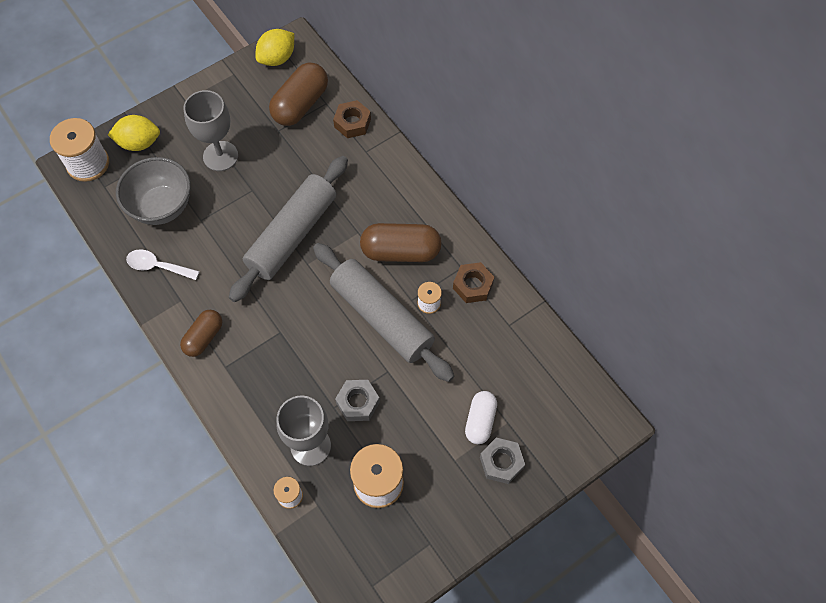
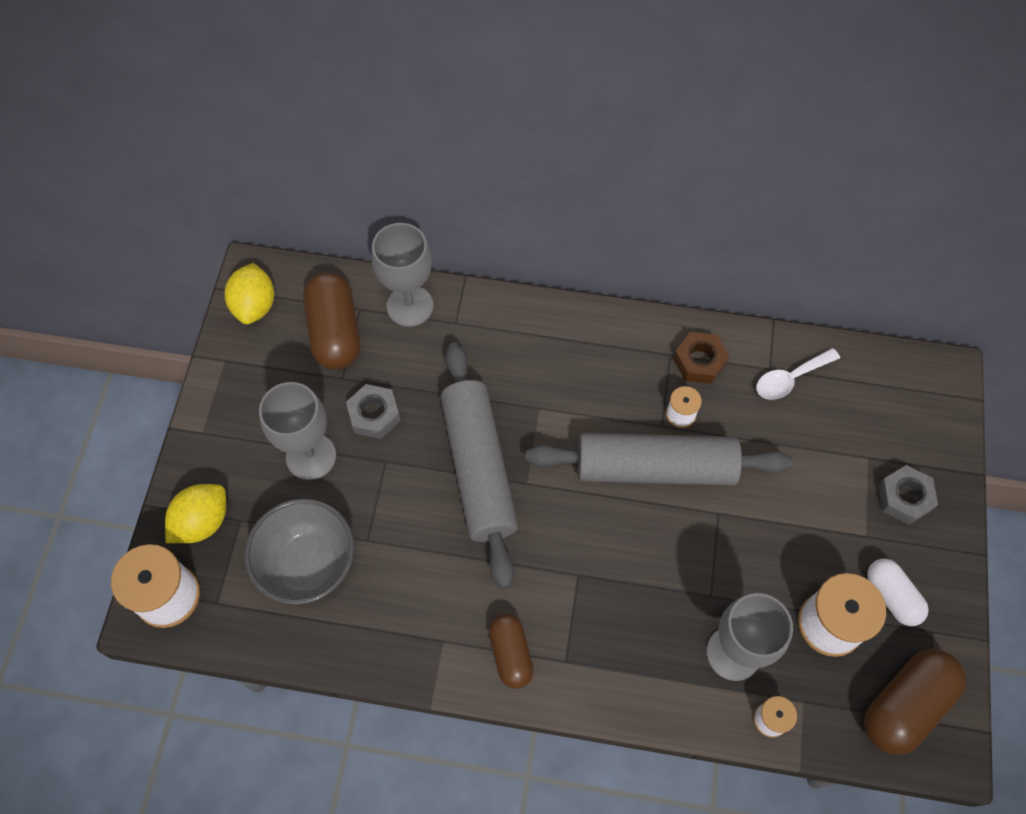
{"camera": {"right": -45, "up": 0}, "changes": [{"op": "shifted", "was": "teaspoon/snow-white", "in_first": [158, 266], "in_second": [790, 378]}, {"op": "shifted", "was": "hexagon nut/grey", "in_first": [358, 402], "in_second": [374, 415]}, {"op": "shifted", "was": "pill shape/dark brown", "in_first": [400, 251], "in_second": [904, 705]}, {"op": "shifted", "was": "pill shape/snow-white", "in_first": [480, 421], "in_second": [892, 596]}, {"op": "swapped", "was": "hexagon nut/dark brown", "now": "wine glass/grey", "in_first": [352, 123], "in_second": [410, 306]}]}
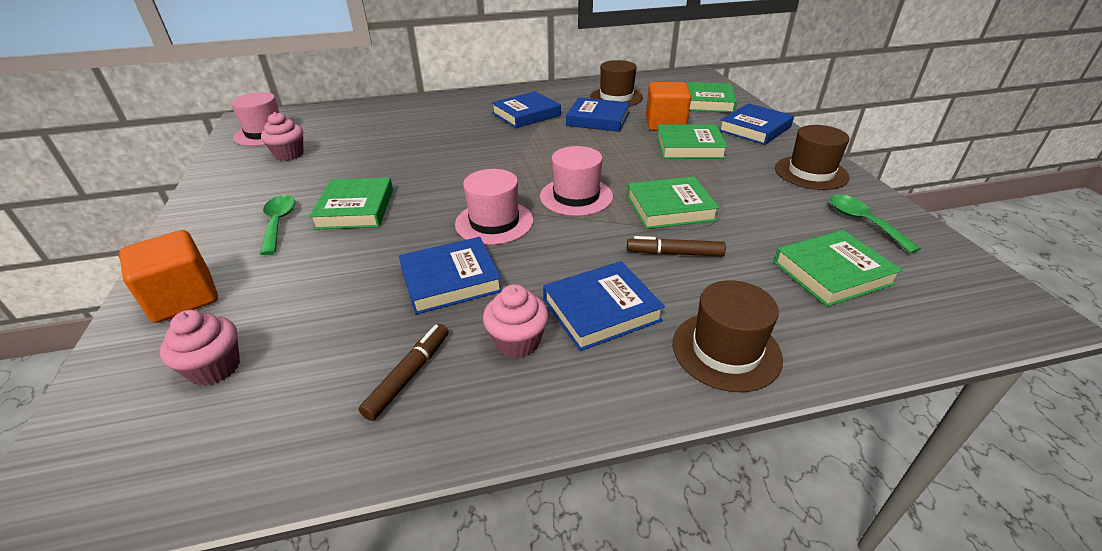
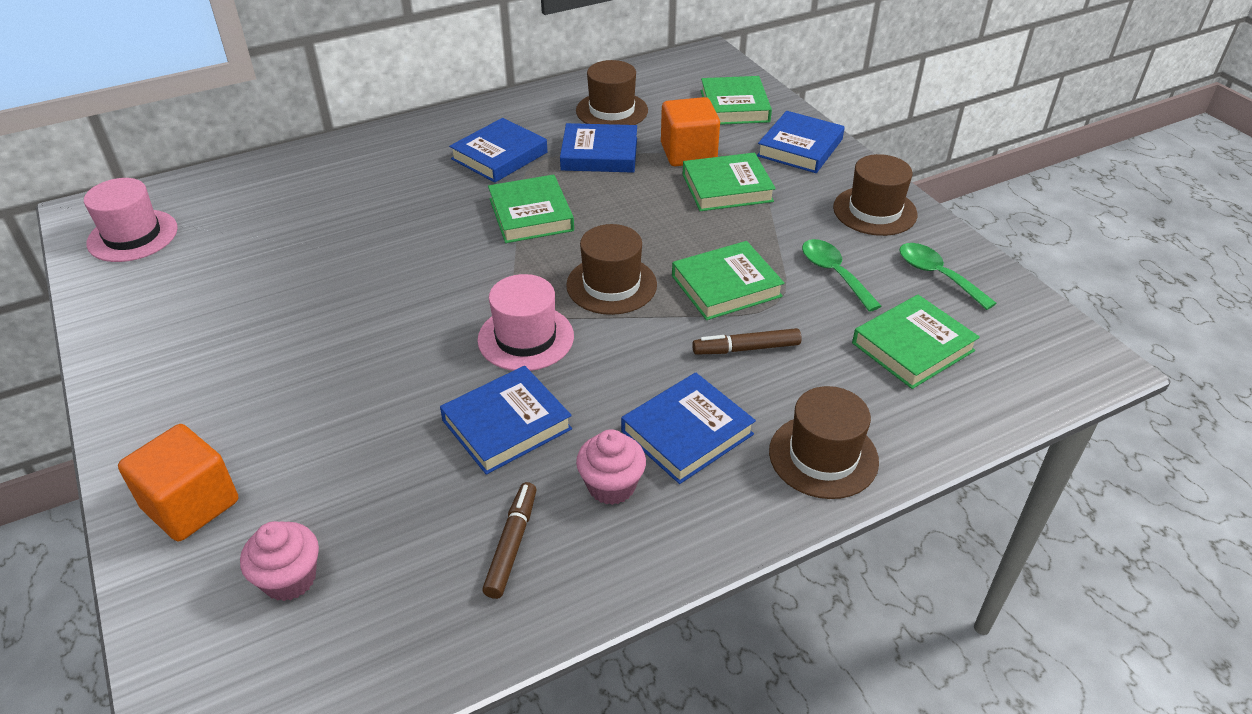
{"camera": {"right": -15, "up": 5}, "changes": [{"op": "gone", "was": "cupcake/rose-pink", "in_first": [289, 155]}, {"op": "shifted", "was": "teaspoon/emerald", "in_first": [278, 223], "in_second": [834, 273]}, {"op": "shifted", "was": "hardcover/emerald", "in_first": [355, 209], "in_second": [531, 214]}, {"op": "repainted", "was": "tall hat/rose-pink", "now": "tall hat/dark brown", "in_first": [576, 196], "in_second": [611, 285]}]}
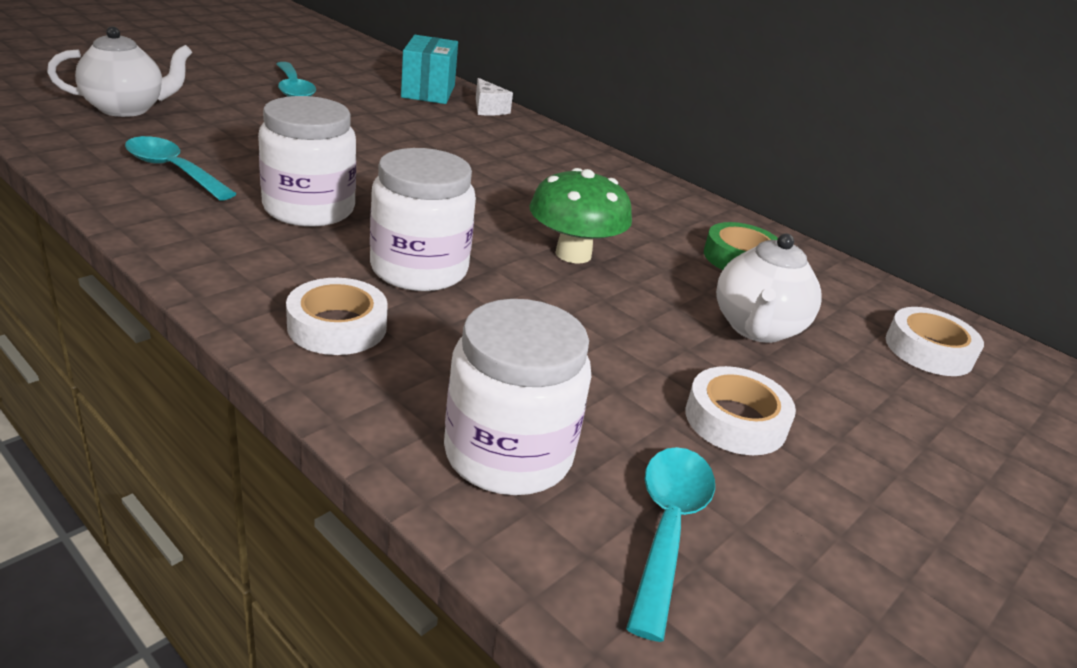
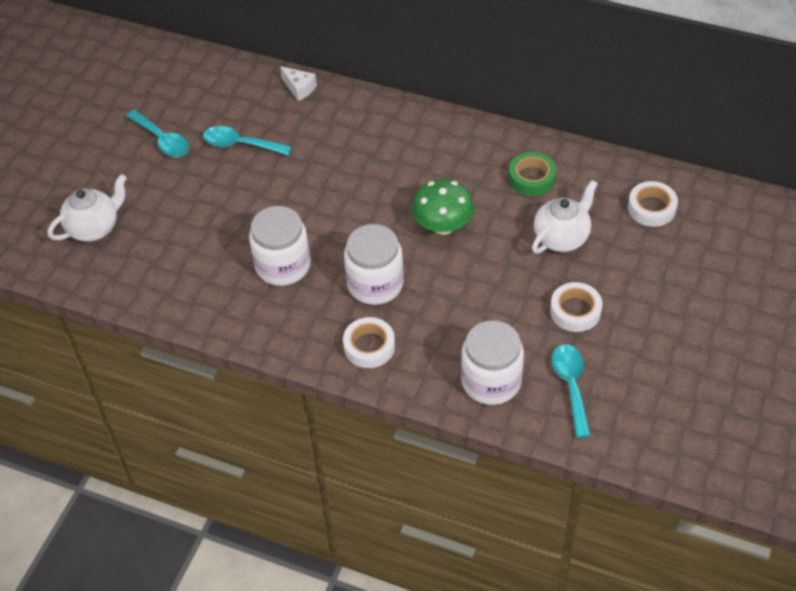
{"camera": {"right": -15, "up": 20}, "changes": [{"op": "gone", "was": "box/turquoise", "in_first": [428, 91]}, {"op": "shifted", "was": "teaspoon/turquoise", "in_first": [173, 170], "in_second": [240, 144]}, {"op": "rotated", "was": "china teapot/snow-white", "in_first": [756, 328], "in_second": [562, 238], "clockwise": -135}]}
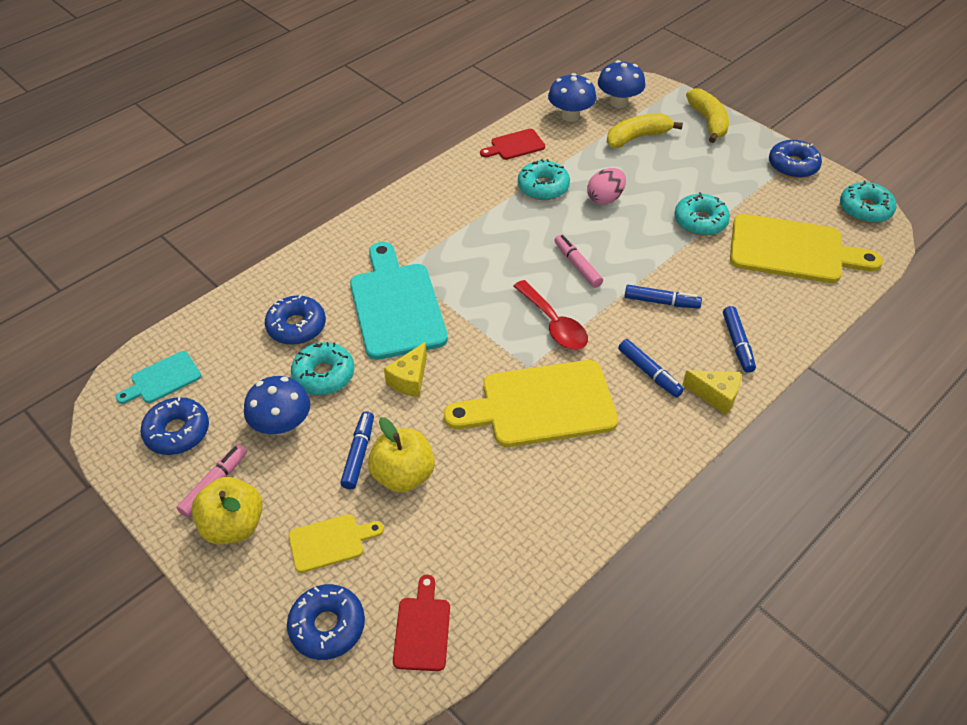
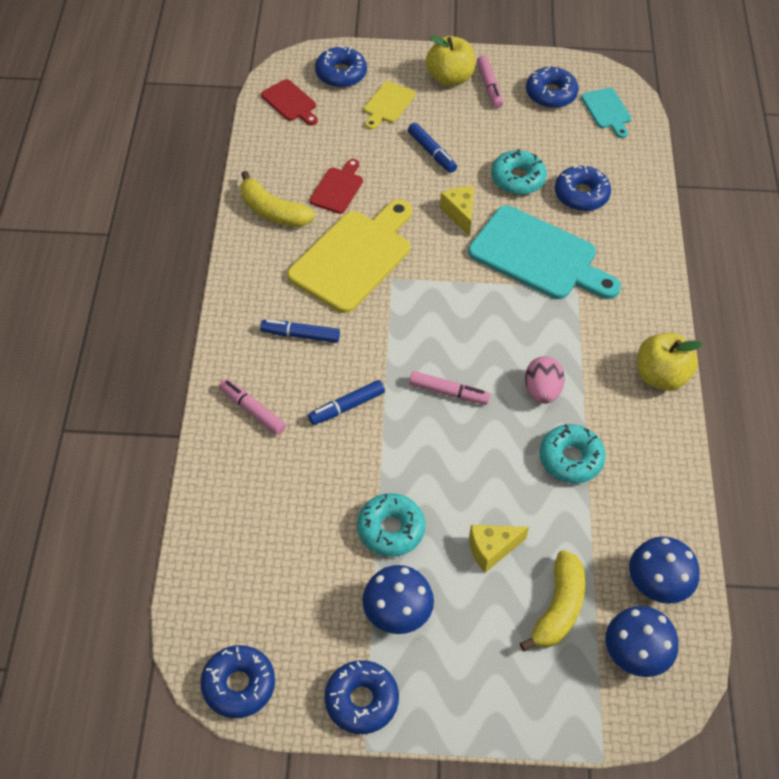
{"camera": {"right": 135, "up": 5}, "changes": [{"op": "gone", "was": "teaspoon/crimson", "in_first": [553, 324]}, {"op": "gone", "was": "cutting board/golden", "in_first": [793, 250]}, {"op": "shifted", "was": "mushroom/cobalt", "in_first": [282, 425], "in_second": [397, 614]}, {"op": "shifted", "was": "apple/golden", "in_first": [403, 475], "in_second": [661, 376]}, {"op": "shifted", "was": "cutting board/crimson", "in_first": [515, 145], "in_second": [338, 188]}, {"op": "shifted", "was": "egg shape/rose-pink", "in_first": [605, 198], "in_second": [542, 391]}, {"op": "shifted", "was": "cheese/golden", "in_first": [715, 396], "in_second": [491, 549]}, {"op": "shifted", "was": "banana/golden", "in_first": [708, 122], "in_second": [272, 211]}, {"op": "repainted", "was": "marker/cobalt", "now": "marker/rose-pink", "in_first": [737, 343], "in_second": [252, 411]}, {"op": "repainted", "was": "glazed donut/turquoise", "now": "glazed donut/cobalt", "in_first": [865, 209], "in_second": [238, 685]}, {"op": "rotated", "was": "cutting board/turquoise", "in_first": [162, 379], "in_second": [607, 111], "clockwise": 150}]}
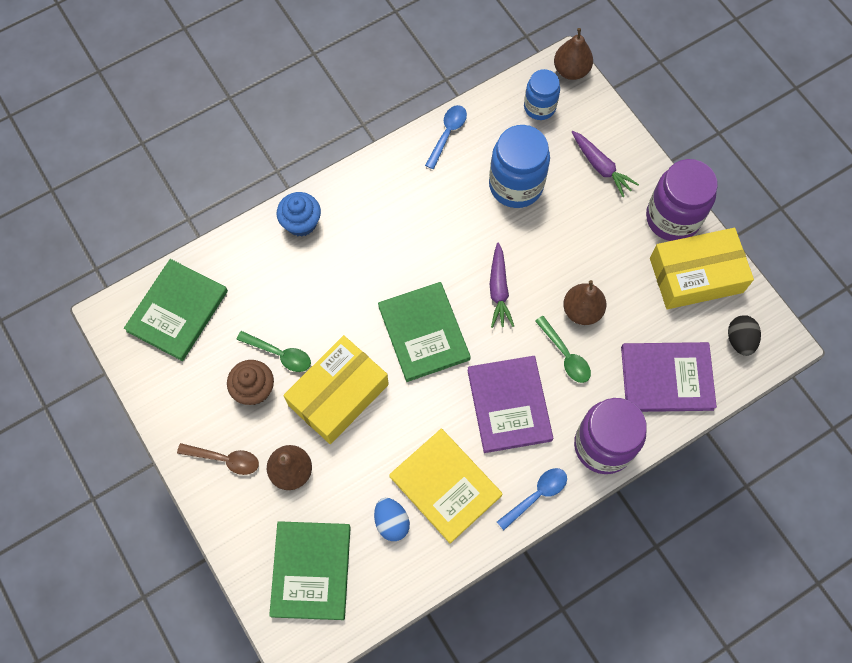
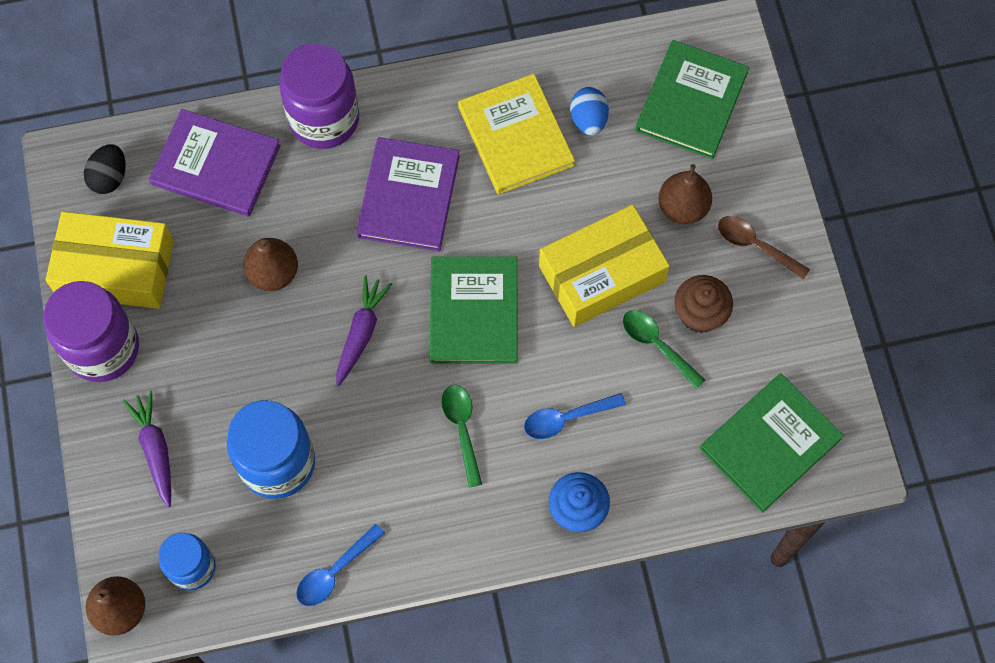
{"camera": {"right": -160, "up": 0}, "changes": [{"op": "shifted", "was": "teaspoon/cobalt", "in_first": [536, 495], "in_second": [566, 418]}, {"op": "shifted", "was": "teaspoon/emerald", "in_first": [565, 355], "in_second": [462, 429]}]}
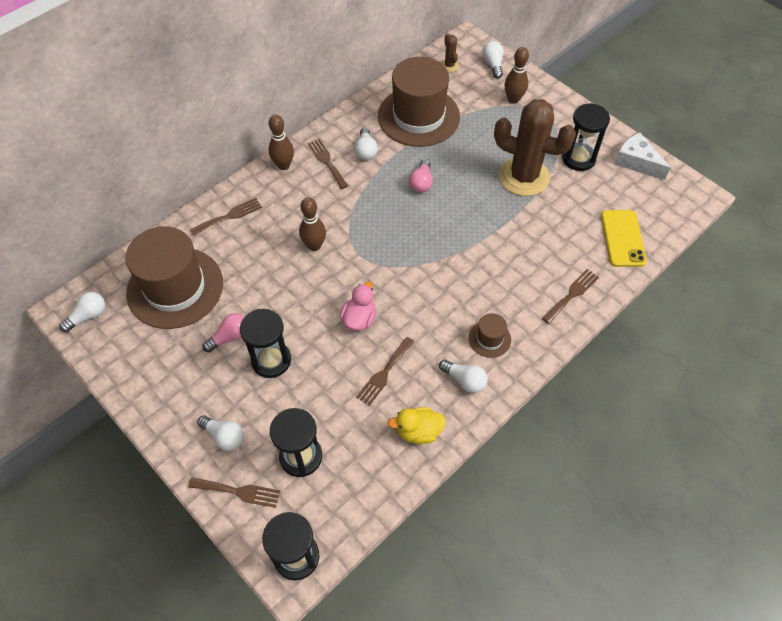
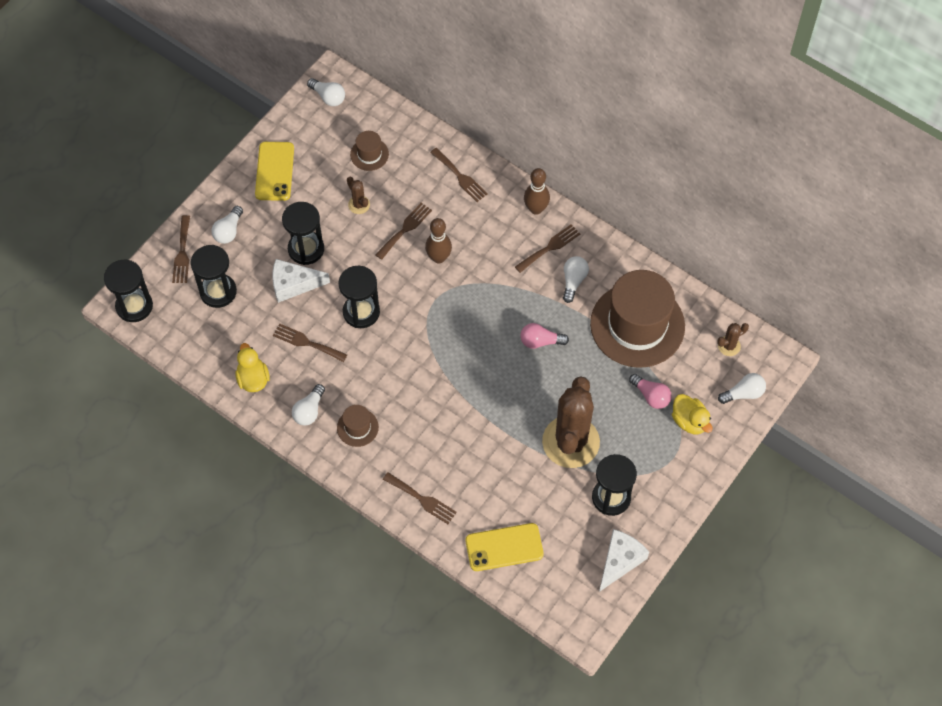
{"camera": {"right": 80, "up": 5}, "changes": [{"op": "new", "now": "mobile phone/golden", "in_second": [274, 171]}, {"op": "new", "now": "cheese/snow-white", "in_second": [293, 284]}, {"op": "new", "now": "cactus/dark brown", "in_second": [359, 205]}, {"op": "new", "now": "table fork/dark brown", "in_second": [405, 229]}, {"op": "shifted", "was": "bulb/rose-pink", "in_first": [230, 337], "in_second": [651, 396]}, {"op": "swapped", "was": "duck/rose-pink", "now": "sand timer/jet-black", "in_first": [359, 319], "in_second": [361, 312]}, {"op": "swapped", "was": "bowling pin/dark brown", "now": "duck/golden", "in_first": [513, 99], "in_second": [689, 421]}, {"op": "rotated", "was": "bulb/snow-white", "in_first": [366, 151], "in_second": [573, 281], "clockwise": 120}, {"op": "scaled", "was": "tall hat/dark brown", "in_first": [175, 287], "in_second": [369, 154], "ratio": 0.43}]}
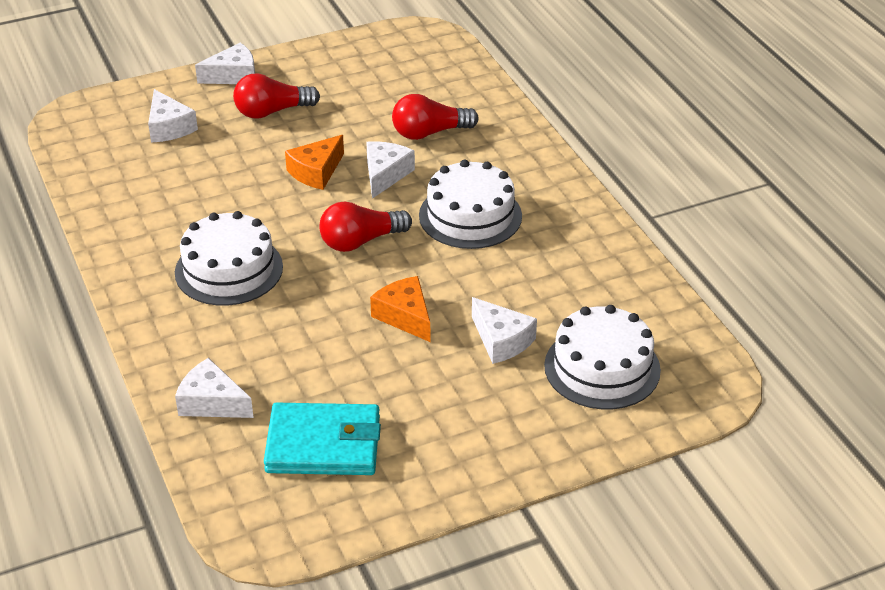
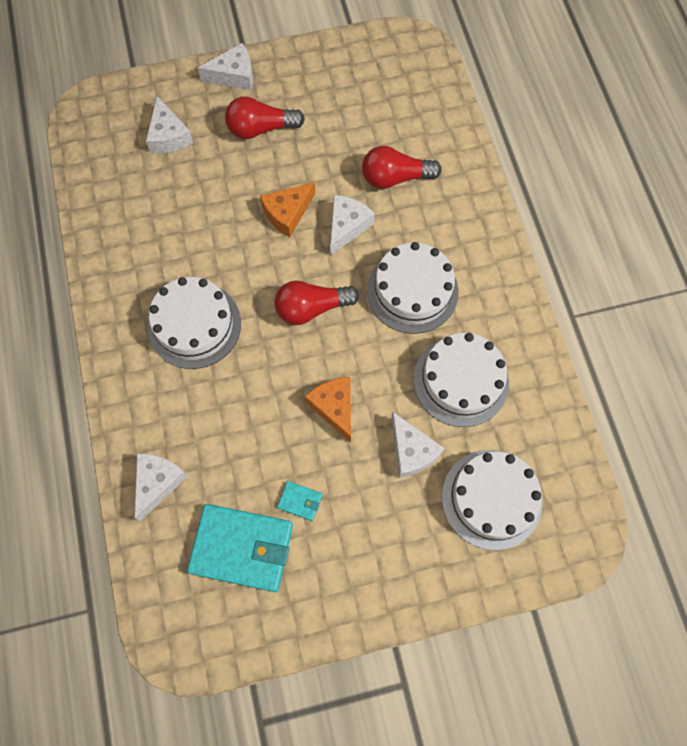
{"camera": {"right": 10, "up": 30}, "changes": [{"op": "new", "now": "billfold/turquoise", "in_second": [300, 501]}, {"op": "new", "now": "gateau/snow-white", "in_second": [461, 381]}, {"op": "rotated", "was": "cheese/snow-white", "in_first": [212, 402], "in_second": [158, 482], "clockwise": 75}]}
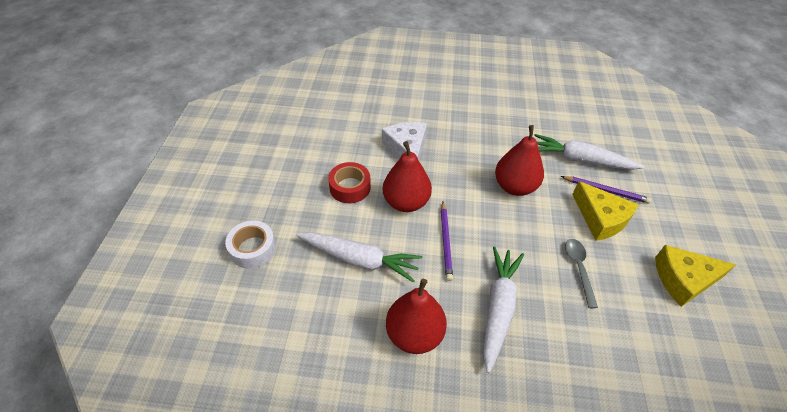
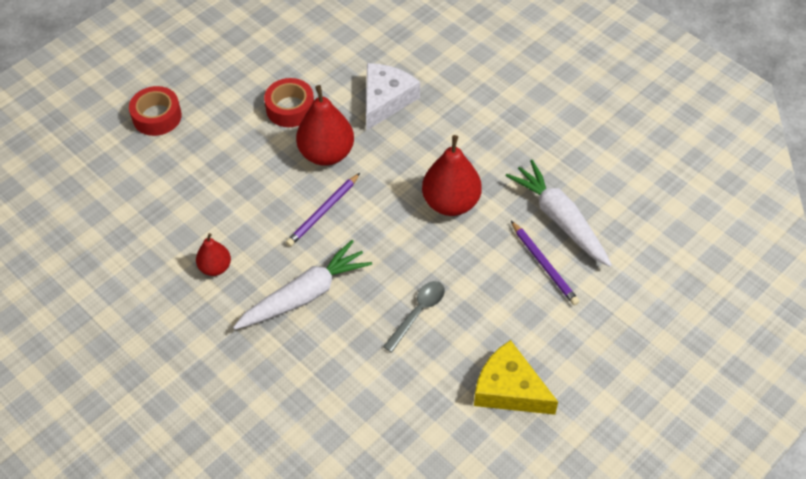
{"camera": {"right": 40, "up": 5}, "changes": [{"op": "gone", "was": "carrot/snow-white", "in_first": [360, 259]}, {"op": "gone", "was": "cheese/golden", "in_first": [601, 218]}, {"op": "repainted", "was": "sticky tape/snow-white", "now": "sticky tape/crimson", "in_first": [253, 249], "in_second": [157, 116]}, {"op": "scaled", "was": "pear/crimson", "in_first": [414, 334], "in_second": [215, 267], "ratio": 0.56}]}
